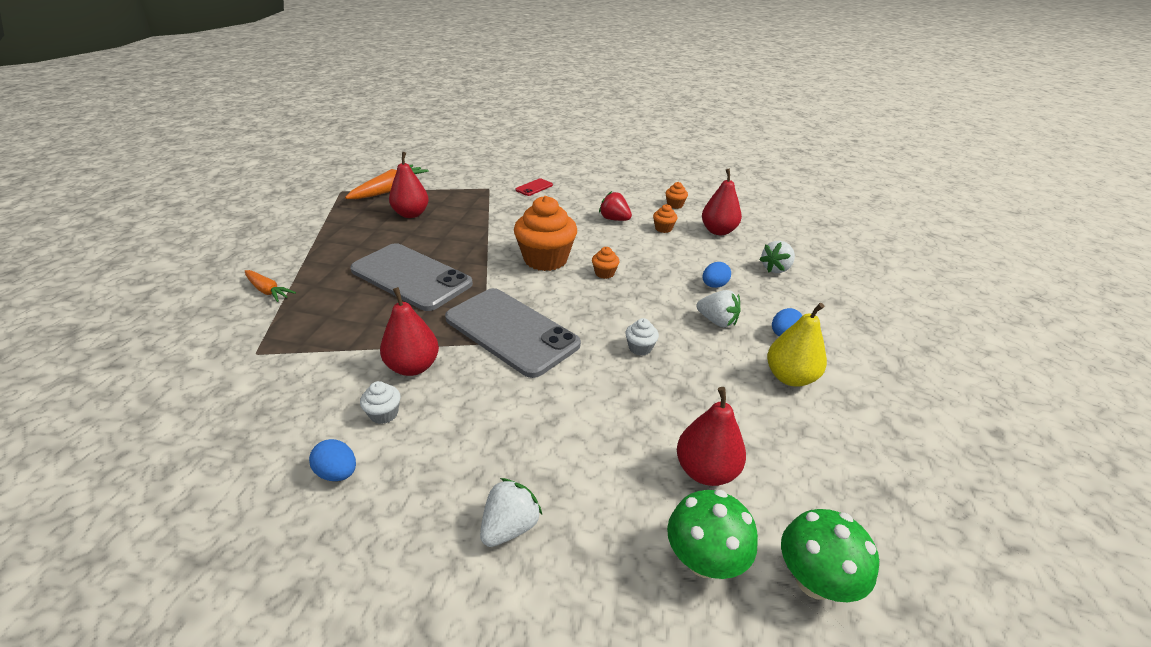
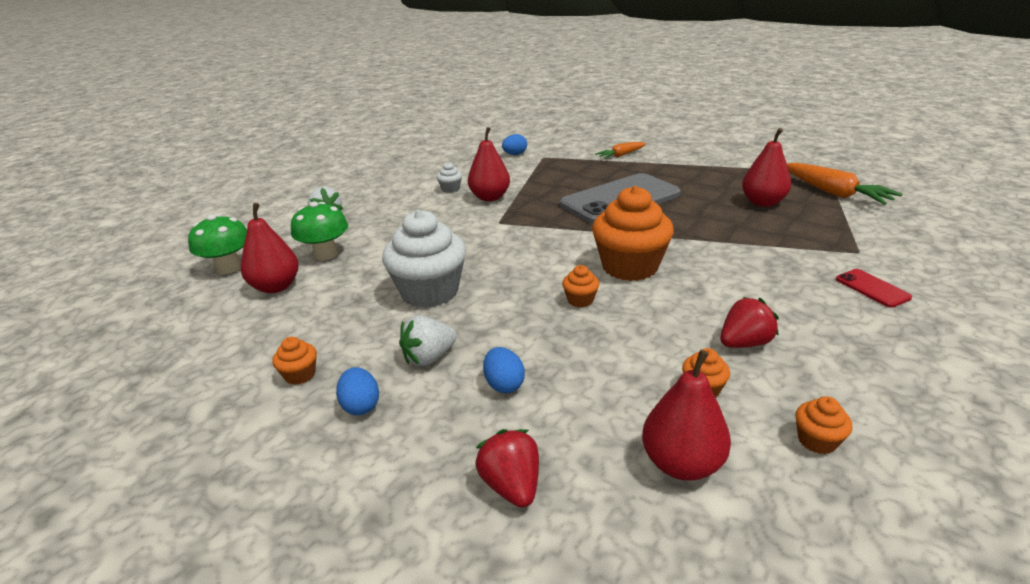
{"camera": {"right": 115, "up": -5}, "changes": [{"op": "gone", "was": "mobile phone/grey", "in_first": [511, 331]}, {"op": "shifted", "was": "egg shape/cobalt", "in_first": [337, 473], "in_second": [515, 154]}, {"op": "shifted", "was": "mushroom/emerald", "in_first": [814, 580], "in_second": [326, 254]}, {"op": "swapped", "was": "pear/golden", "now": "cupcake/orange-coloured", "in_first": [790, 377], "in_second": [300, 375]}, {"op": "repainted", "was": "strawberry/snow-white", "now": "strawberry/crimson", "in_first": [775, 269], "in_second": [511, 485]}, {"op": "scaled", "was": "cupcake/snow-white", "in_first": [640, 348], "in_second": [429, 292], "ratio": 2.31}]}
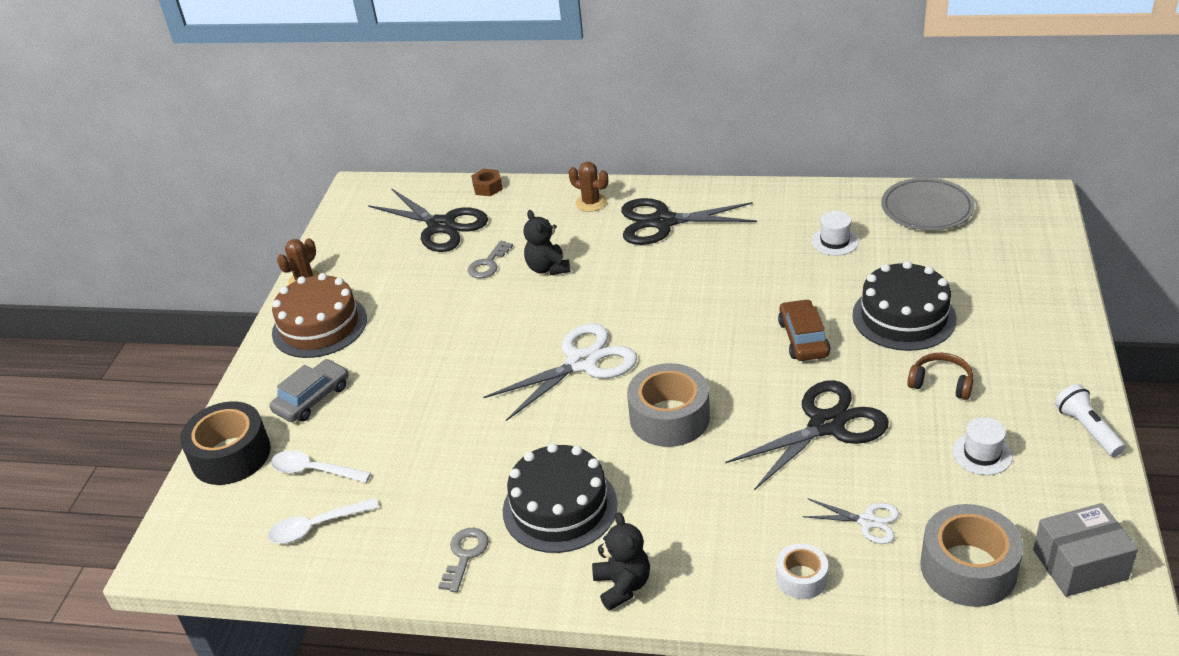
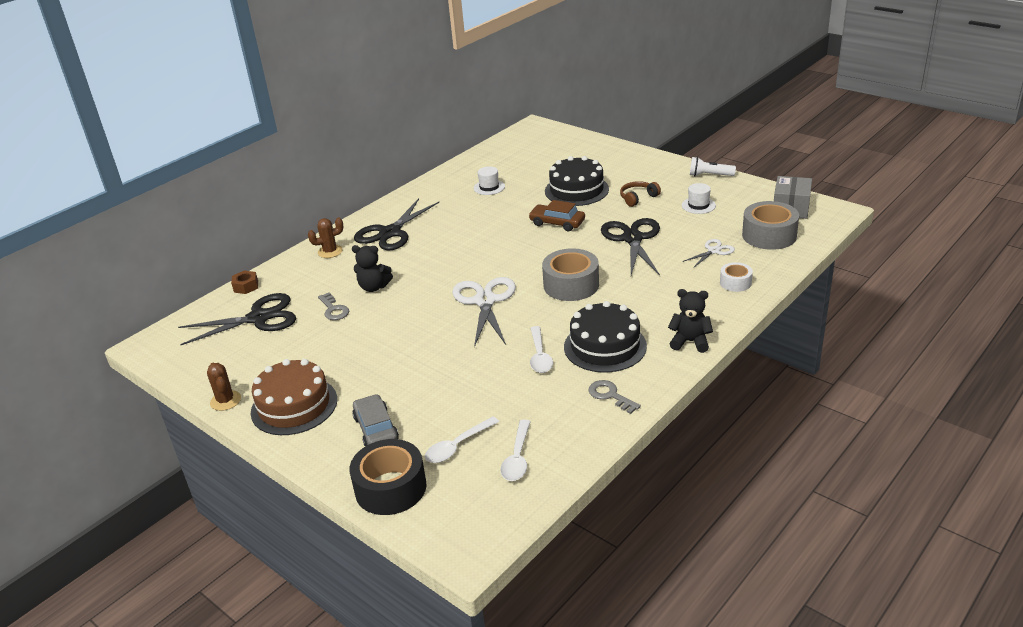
{"camera": {"right": -60, "up": -5}, "changes": [{"op": "gone", "was": "plate/grey", "in_first": [926, 209]}, {"op": "new", "now": "teaspoon/snow-white", "in_second": [539, 356]}]}
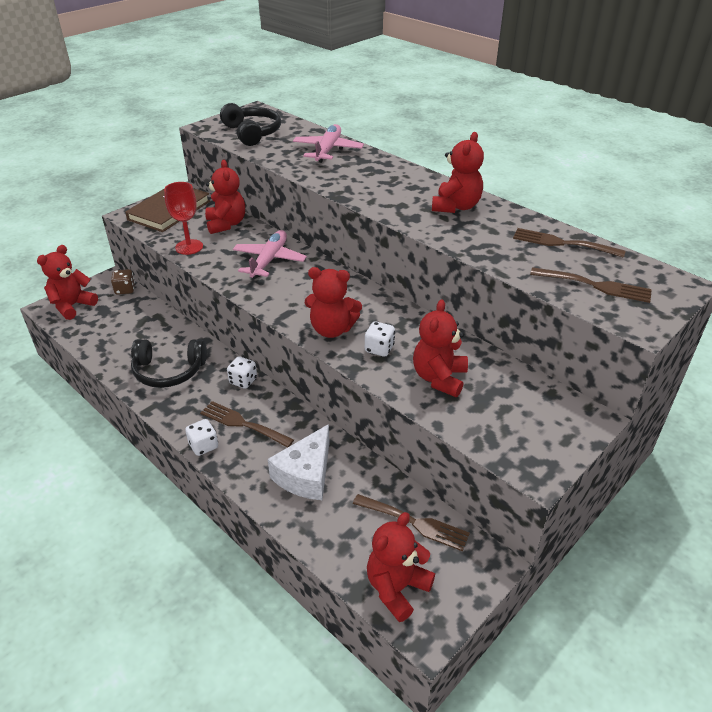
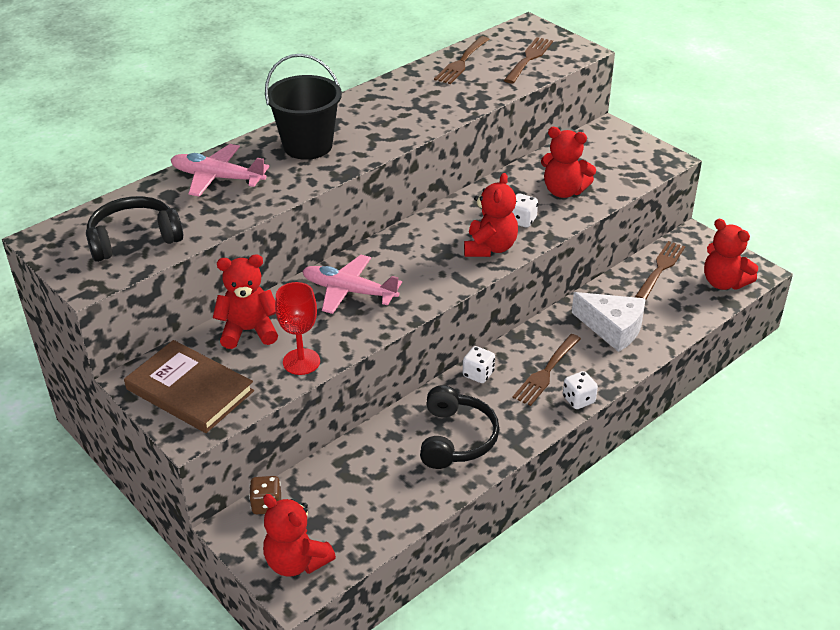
{"camera": {"right": -85, "up": 0}, "changes": [{"op": "gone", "was": "stuffed bear/crimson", "in_first": [456, 207]}, {"op": "new", "now": "bucket/jet-black", "in_second": [308, 146]}]}
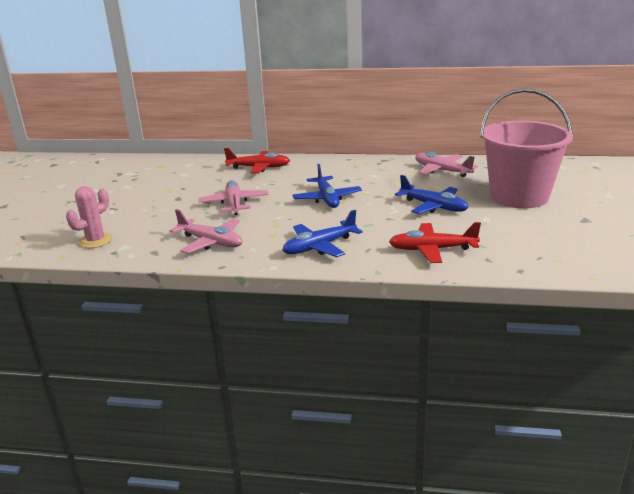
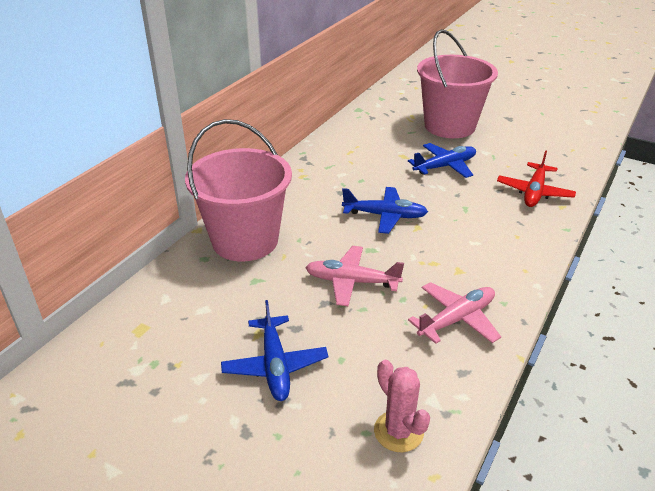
{"camera": {"right": -70, "up": 10}, "changes": [{"op": "gone", "was": "aeroplane/rose-pink", "in_first": [442, 171]}, {"op": "shifted", "was": "aeroplane/cobalt", "in_first": [319, 247], "in_second": [275, 366]}, {"op": "swapped", "was": "aeroplane/crimson", "now": "bucket/rose-pink", "in_first": [259, 168], "in_second": [245, 240]}]}
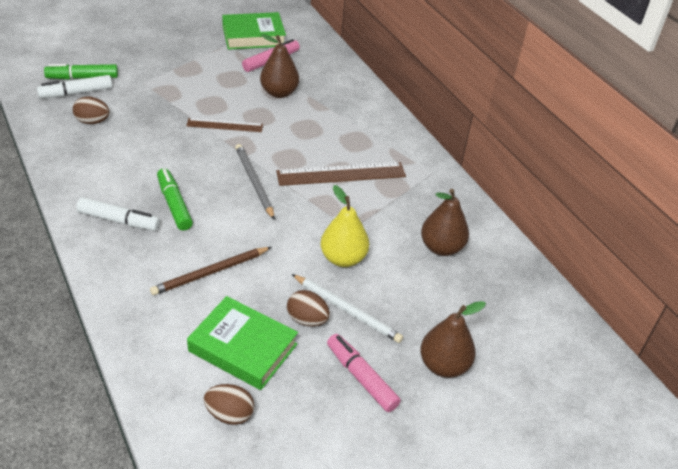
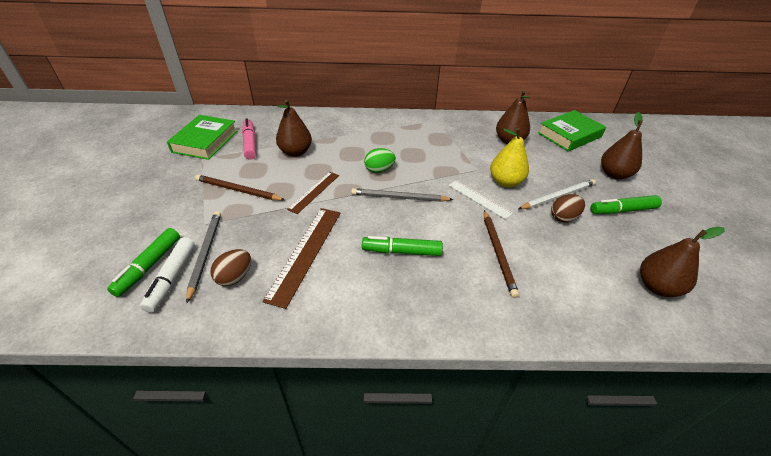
{"camera": {"right": -60, "up": 0}, "changes": [{"op": "gone", "was": "marker/snow-white", "in_first": [119, 220]}, {"op": "new", "now": "lead pencil/grey", "in_second": [205, 254]}, {"op": "new", "now": "lead pencil/dark brown", "in_second": [238, 190]}, {"op": "new", "now": "egg shape/emerald", "in_second": [379, 170]}, {"op": "new", "now": "ruler/snow-white", "in_second": [479, 199]}, {"op": "shifted", "was": "hardcover/emerald", "in_first": [243, 348], "in_second": [569, 135]}, {"op": "shifted", "was": "ruler/dark brown", "in_first": [341, 174], "in_second": [305, 253]}, {"op": "swapped", "was": "egg shape/dark brown", "now": "pear/dark brown", "in_first": [229, 414], "in_second": [657, 287]}, {"op": "repainted", "was": "marker/rose-pink", "now": "marker/emerald", "in_first": [361, 377], "in_second": [622, 210]}]}
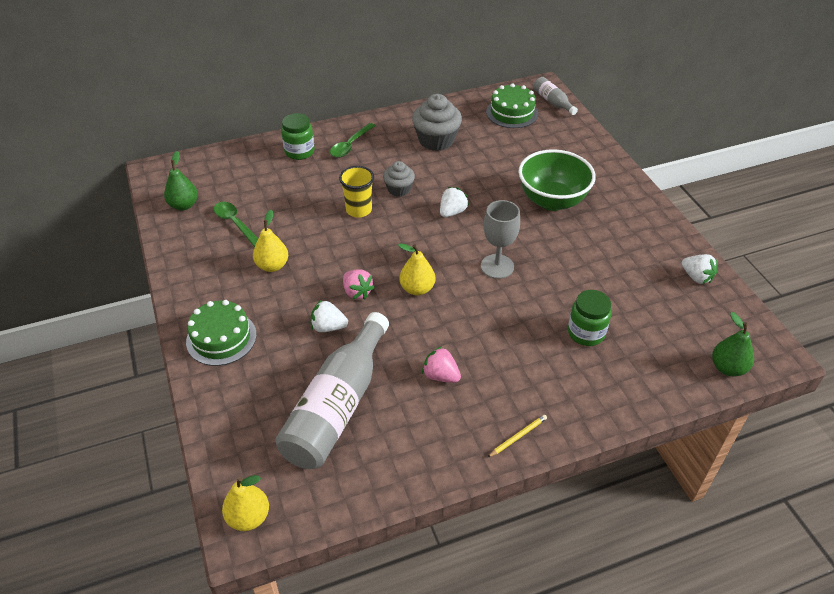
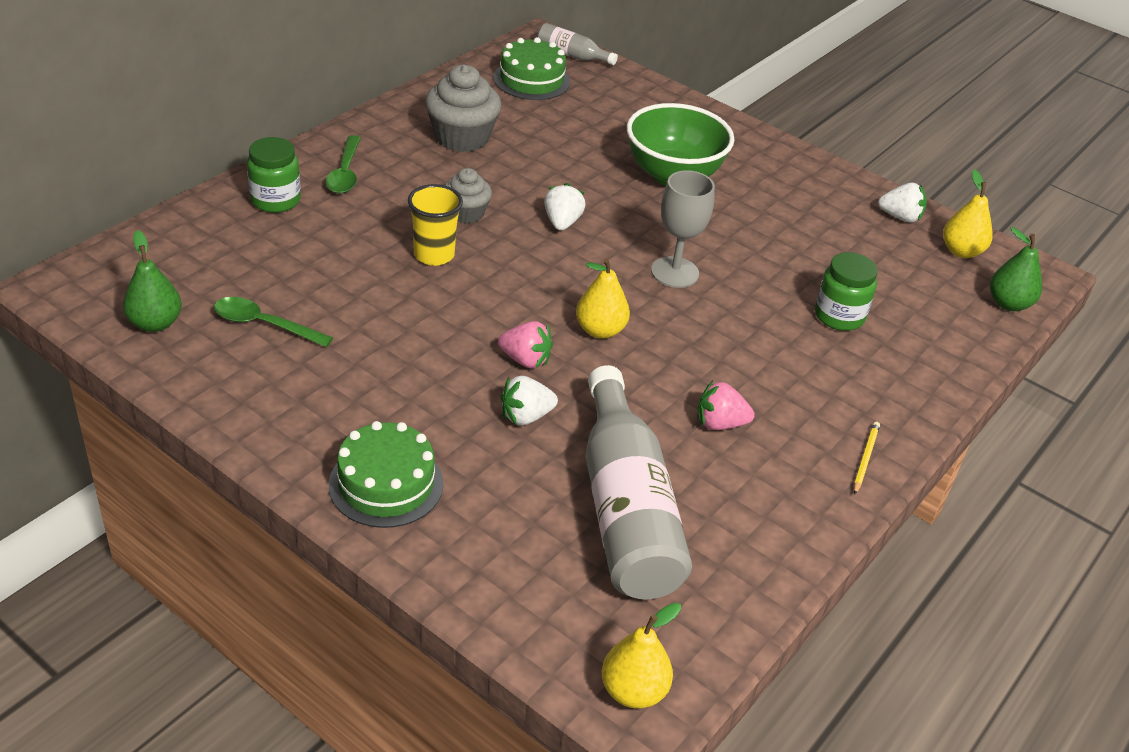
{"camera": {"right": -35, "up": -5}, "changes": [{"op": "shifted", "was": "pear/golden", "in_first": [272, 266], "in_second": [961, 251]}]}
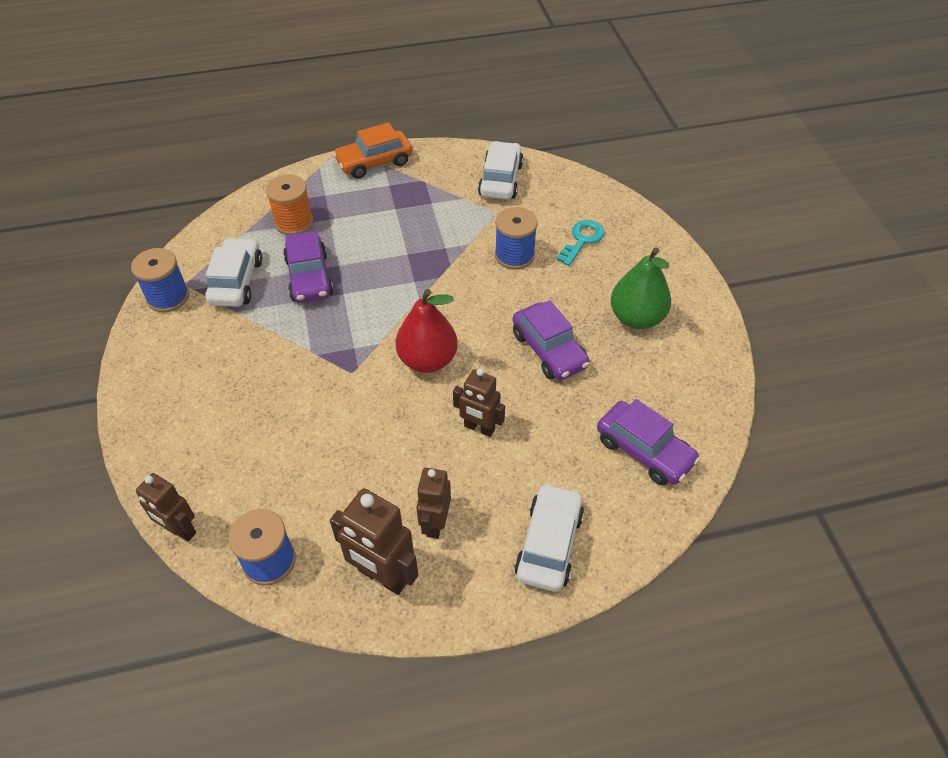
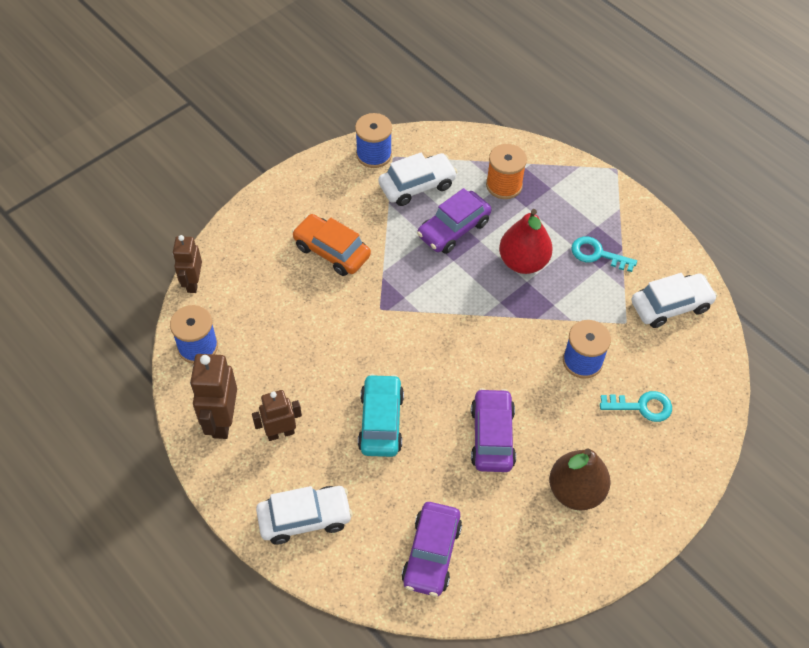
{"camera": {"right": 60, "up": 5}, "changes": [{"op": "new", "now": "door key/turquoise", "in_second": [597, 254]}, {"op": "shifted", "was": "toy car/orange-coloured", "in_first": [374, 162], "in_second": [331, 251]}, {"op": "shifted", "was": "pear/crimson", "in_first": [427, 360], "in_second": [523, 262]}, {"op": "swapped", "was": "robot/dark brown", "now": "toy car/turquoise", "in_first": [479, 428], "in_second": [381, 421]}, {"op": "repainted", "was": "pear/emerald", "now": "pear/dark brown", "in_first": [636, 318], "in_second": [575, 491]}, {"op": "rotated", "was": "toy car/purple", "in_first": [549, 350], "in_second": [492, 436], "clockwise": 150}]}
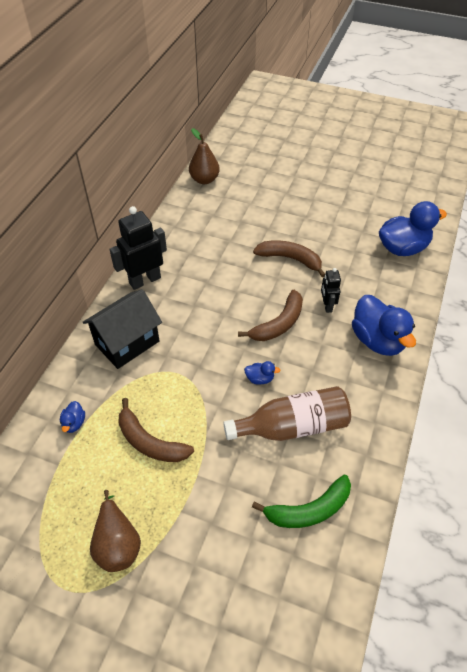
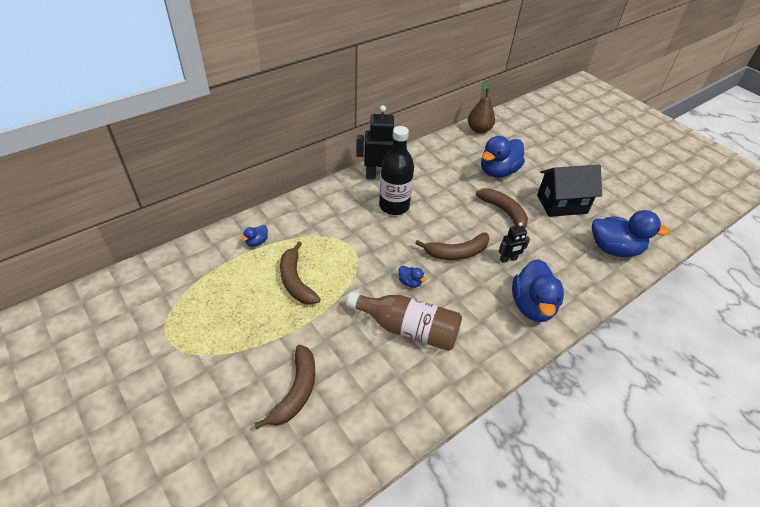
{"camera": {"right": 30, "up": -5}, "changes": [{"op": "gone", "was": "pear/dark brown", "in_first": [117, 543]}, {"op": "gone", "was": "banana/emerald", "in_first": [309, 510]}, {"op": "new", "now": "banana/dark brown", "in_second": [296, 391]}, {"op": "new", "now": "bottle/jet-black", "in_second": [394, 206]}, {"op": "new", "now": "duck/cobalt", "in_second": [498, 171]}, {"op": "shifted", "was": "house/jet-black", "in_first": [127, 343], "in_second": [561, 204]}, {"op": "rotated", "was": "robot/jet-black", "in_first": [327, 306], "in_second": [508, 259], "clockwise": -135}]}
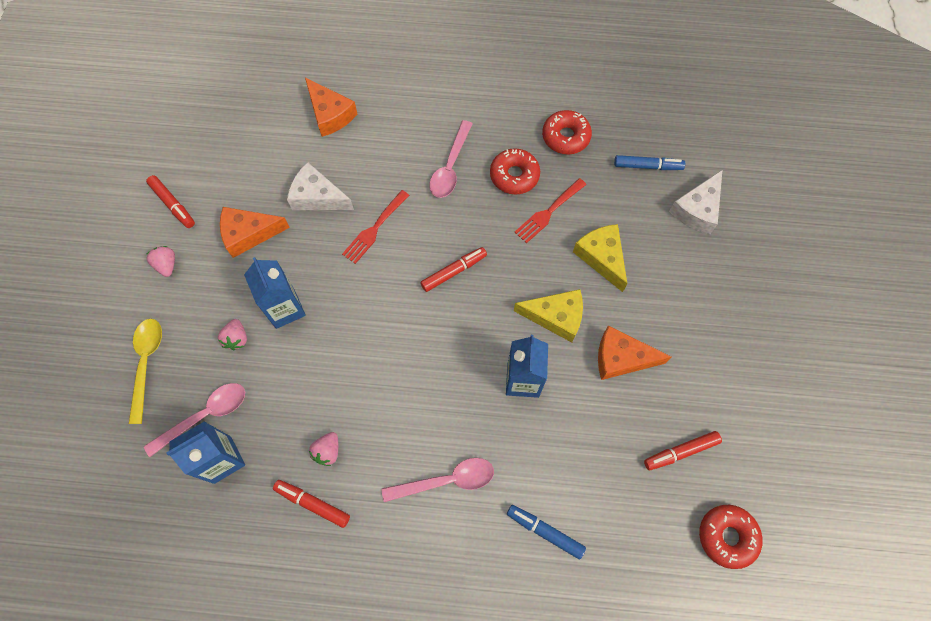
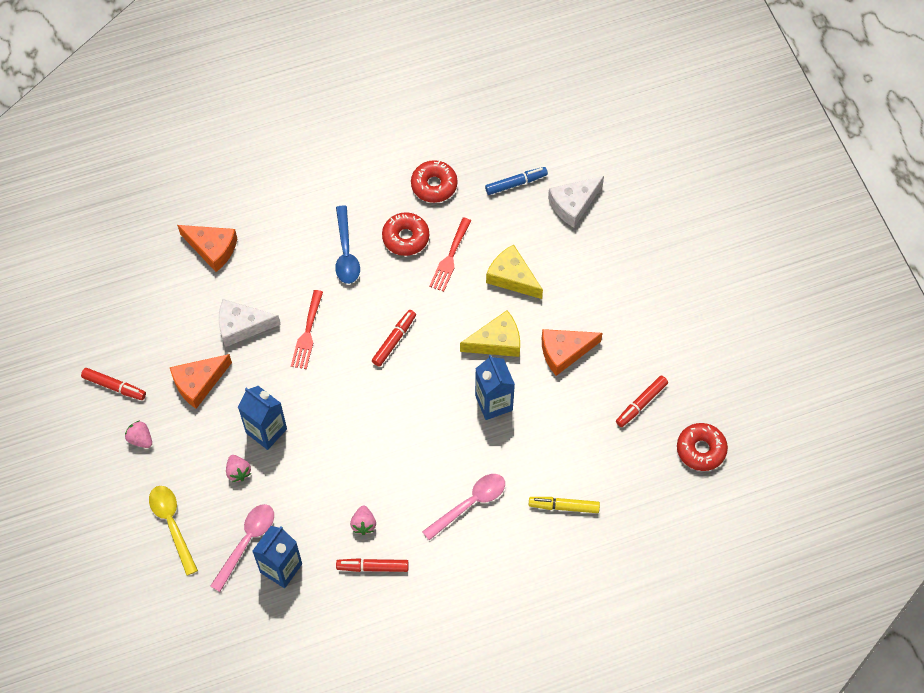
{"camera": {"right": -25, "up": -5}, "changes": [{"op": "repainted", "was": "teaspoon/rose-pink", "now": "teaspoon/cobalt", "in_first": [450, 167], "in_second": [346, 252]}, {"op": "repainted", "was": "marker/cobalt", "now": "marker/golden", "in_first": [545, 531], "in_second": [564, 506]}, {"op": "rotated", "was": "cheese/snow-white", "in_first": [697, 209], "in_second": [573, 204], "clockwise": 45}]}
